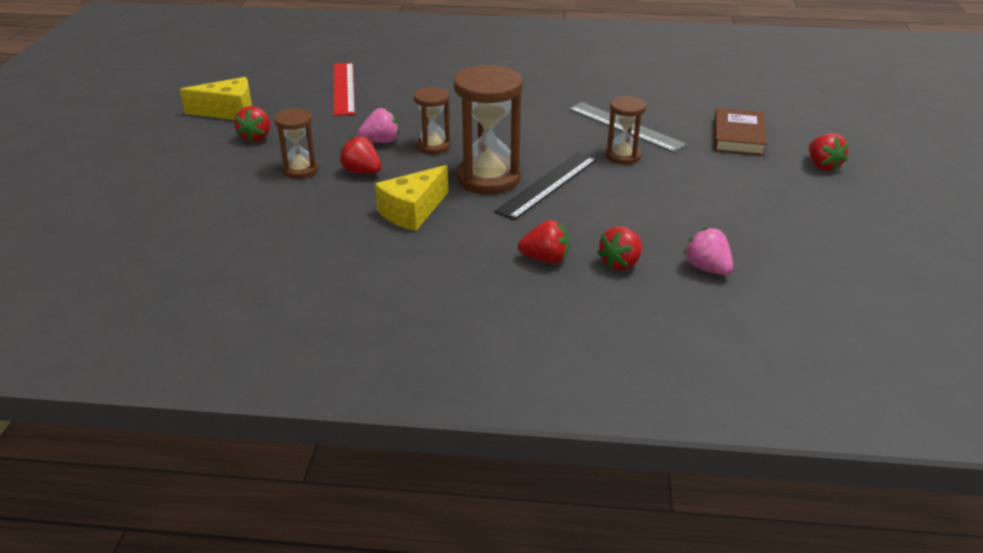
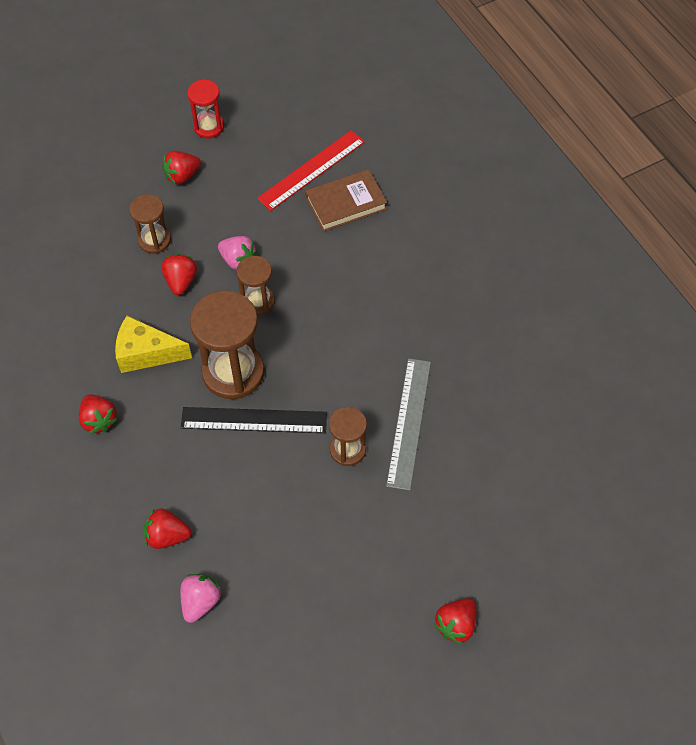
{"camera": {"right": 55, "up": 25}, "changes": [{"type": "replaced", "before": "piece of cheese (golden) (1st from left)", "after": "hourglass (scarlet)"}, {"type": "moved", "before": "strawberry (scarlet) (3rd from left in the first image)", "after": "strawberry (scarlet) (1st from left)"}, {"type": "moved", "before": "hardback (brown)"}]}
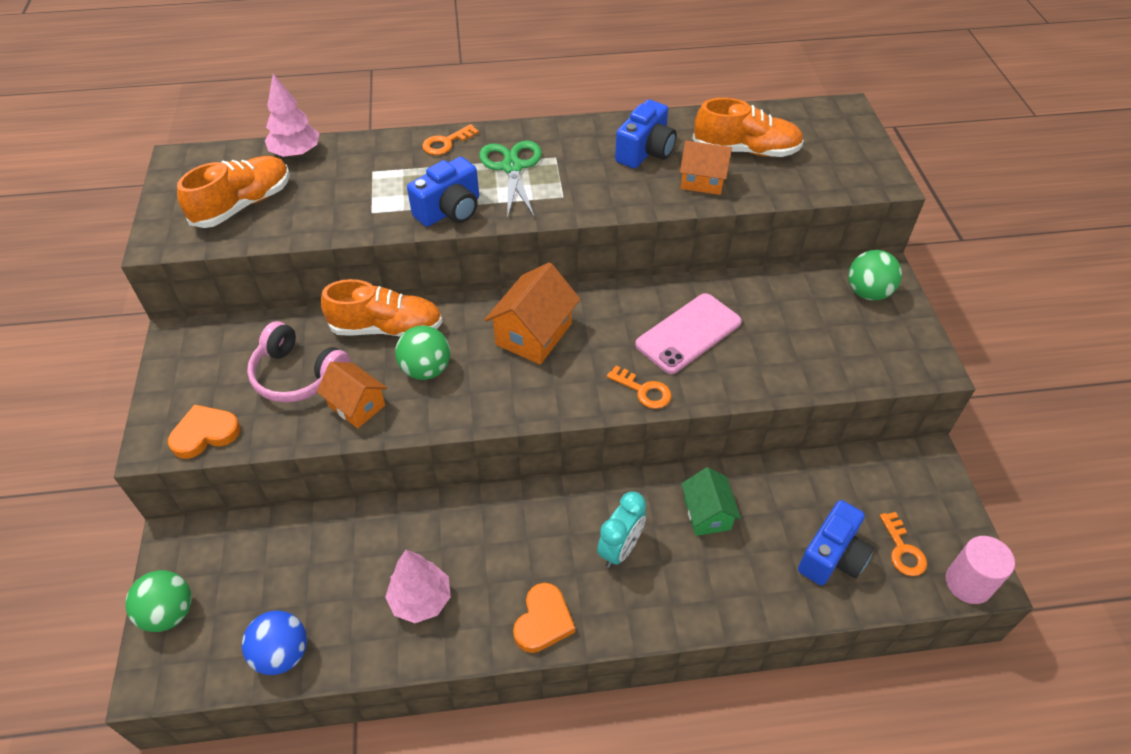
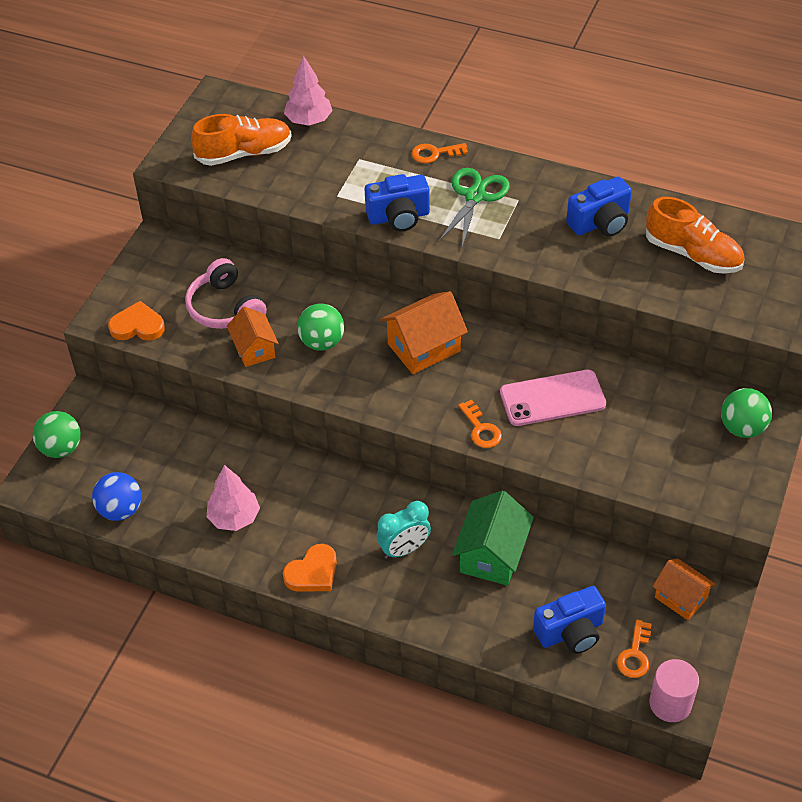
{"camera": {"right": 30, "up": 0}, "changes": [{"type": "removed", "before": "sneaker (bright orange) (2nd from left)"}, {"type": "moved", "before": "toy house (bright orange) (3rd from left)"}, {"type": "resized", "before": "toy house (emerald)", "scale": 1.5}]}
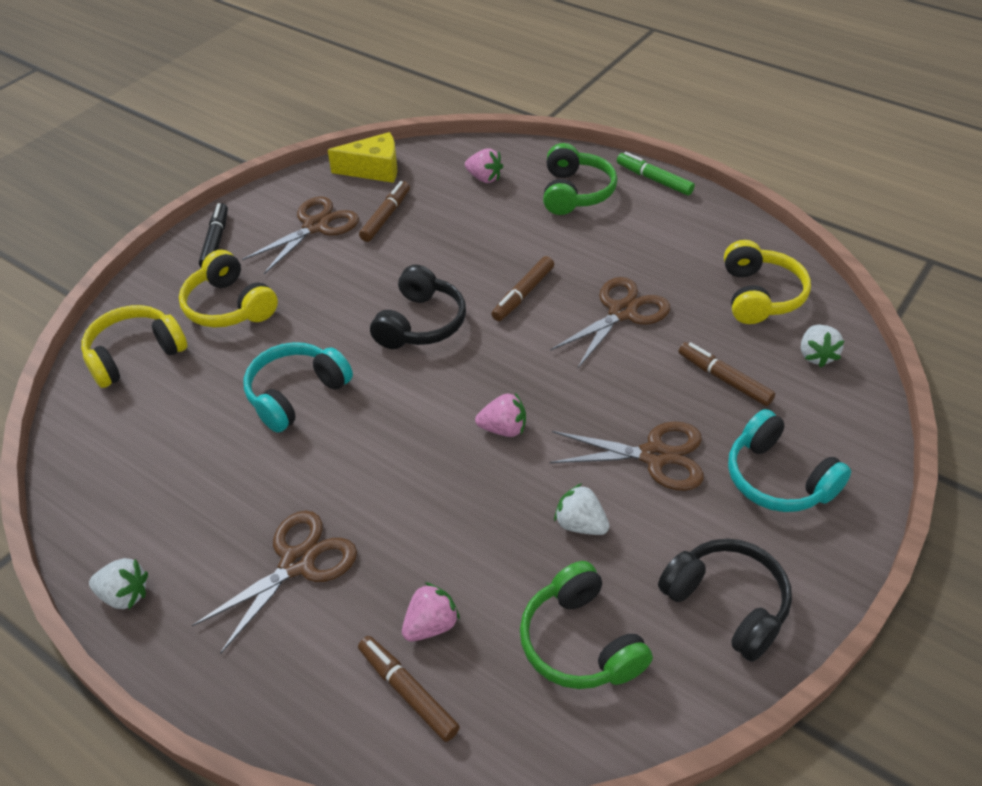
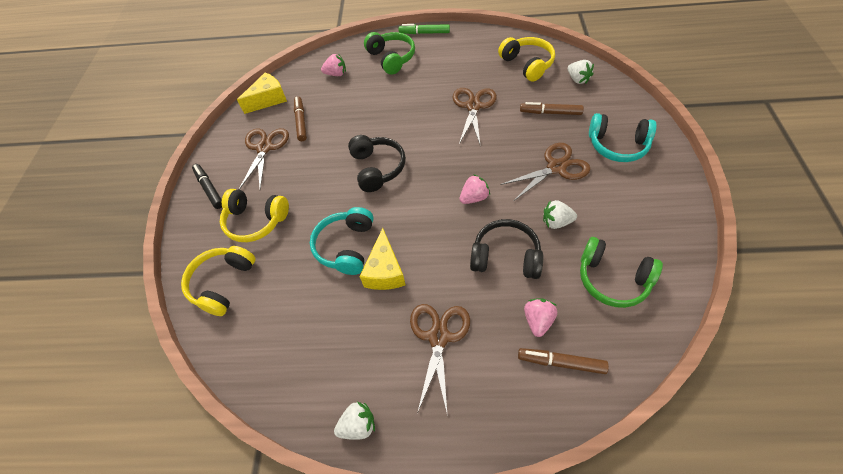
{"camera": {"right": -30, "up": 10}, "changes": [{"type": "removed", "before": "marker (brown) (3rd from left)"}, {"type": "moved", "before": "headphones (jet-black) (2nd from left)"}, {"type": "added", "after": "piece of cheese (golden) (2nd from left)"}]}
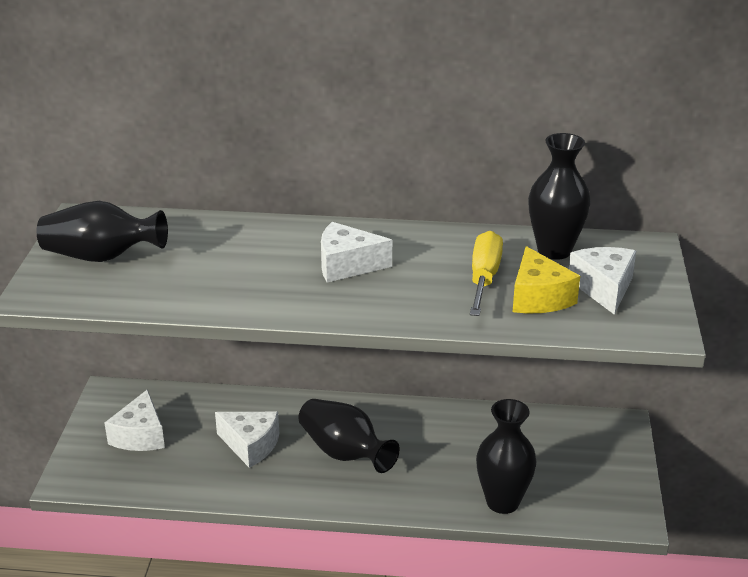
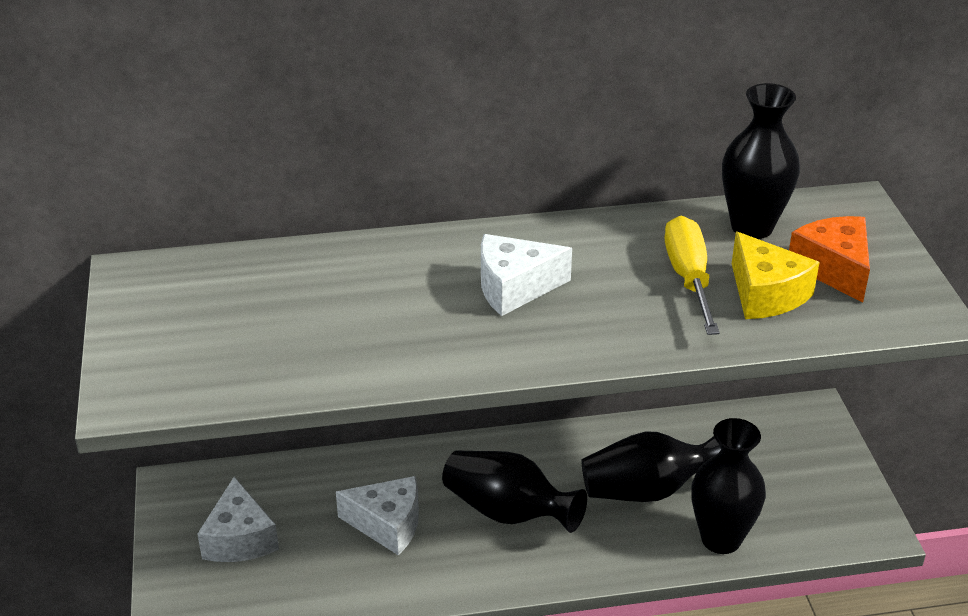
{"camera": {"right": -15, "up": 5}, "changes": [{"type": "moved", "before": "tall vase (jet-black) (1st from left in the first image)", "after": "tall vase (jet-black) (2nd from left)"}, {"type": "recoloured", "before": "piece of cheese (pure white) (4th from left)", "after": "piece of cheese (bright orange)"}]}
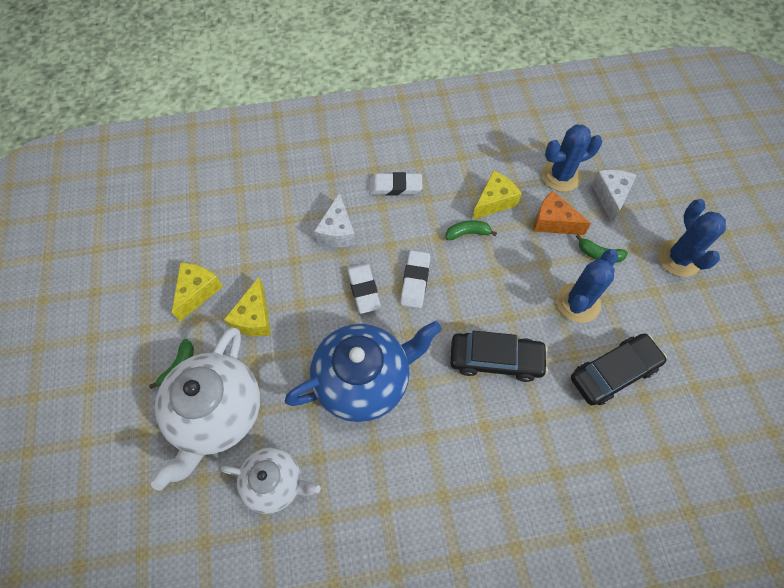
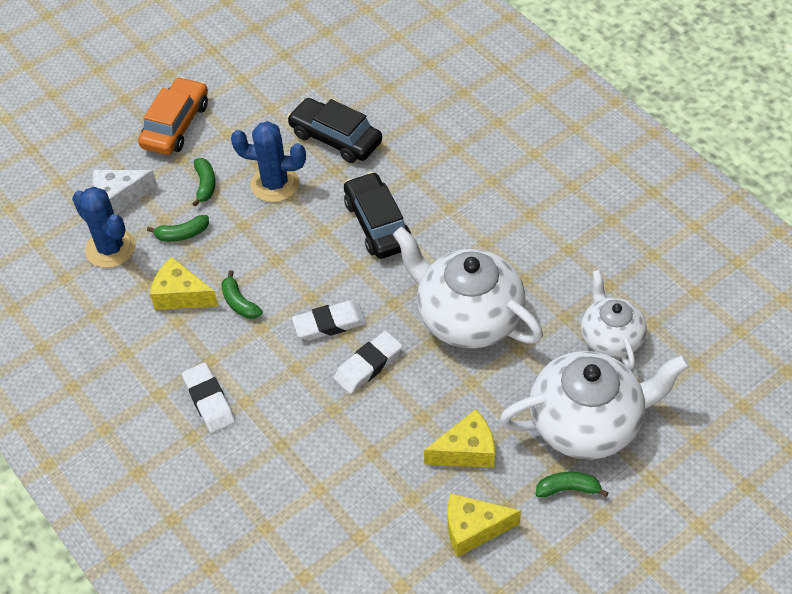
{"camera": {"right": -115, "up": -10}, "changes": [{"type": "recoloured", "before": "china teapot (royal blue)", "after": "china teapot (pure white) (1st from left)"}, {"type": "removed", "before": "piece of cheese (pure white) (1st from left)"}, {"type": "replaced", "before": "piece of cheese (bright orange)", "after": "banana (emerald) (1st from left)"}, {"type": "replaced", "before": "saguaro cactus (royal blue) (3rd from left)", "after": "car (bright orange)"}]}
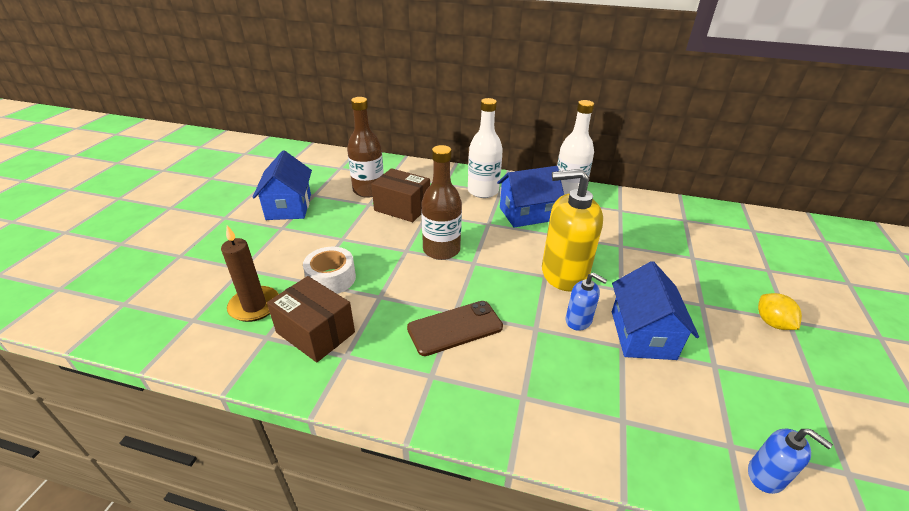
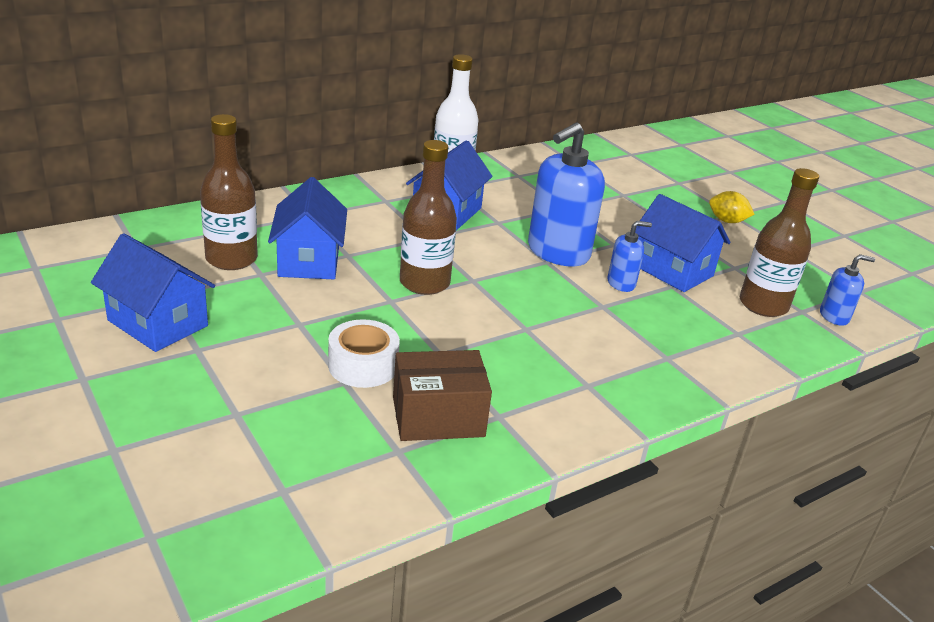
{"camera": {"right": -50, "up": -5}, "changes": [{"type": "removed", "before": "candle (brown)"}, {"type": "replaced", "before": "package (brown) (2nd from left)", "after": "toy house (royal blue) (2nd from left)"}, {"type": "removed", "before": "smartphone (brown)"}, {"type": "removed", "before": "flask (pure white) (1st from left)"}, {"type": "recoloured", "before": "soap pump (golden)", "after": "soap pump (royal blue) (1st from left)"}, {"type": "added", "after": "flask (brown) (3rd from left)"}]}
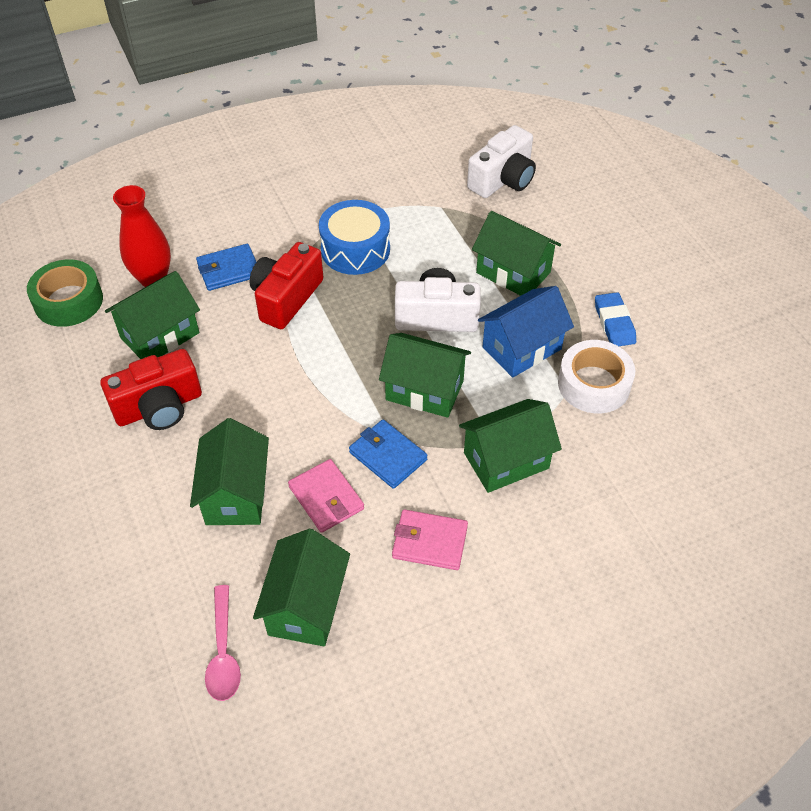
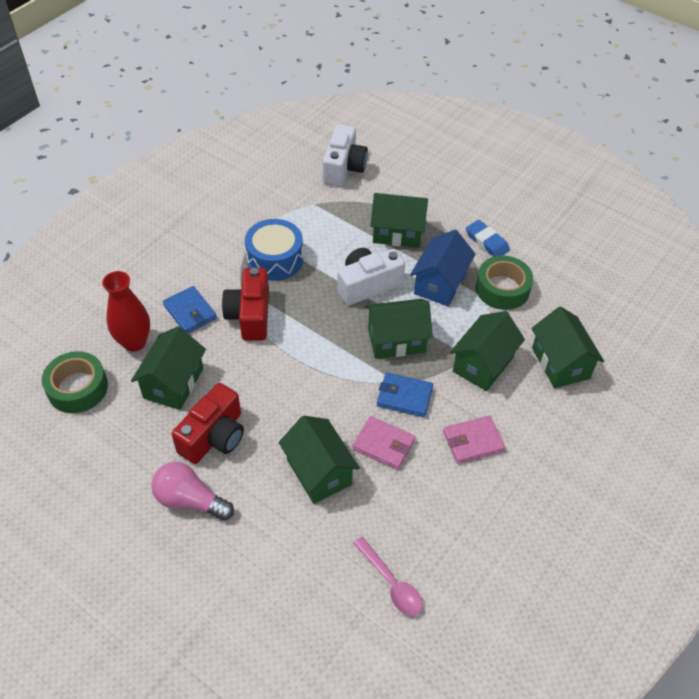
{"camera": {"right": -30, "up": 0}, "changes": [{"type": "turned", "before": "billfold (royal blue) (1st from left)", "turn": -75}, {"type": "moved", "before": "toy house (emerald) (3rd from left in the first image)", "after": "toy house (emerald) (6th from left)"}, {"type": "recoloured", "before": "sticky tape (pure white)", "after": "sticky tape (emerald) (2nd from left)"}, {"type": "added", "after": "lightbulb (rose-pink)"}]}
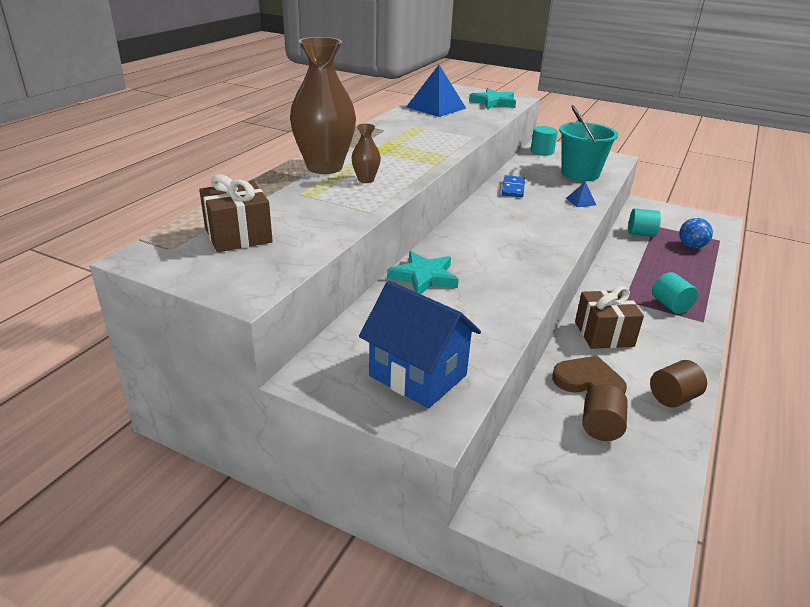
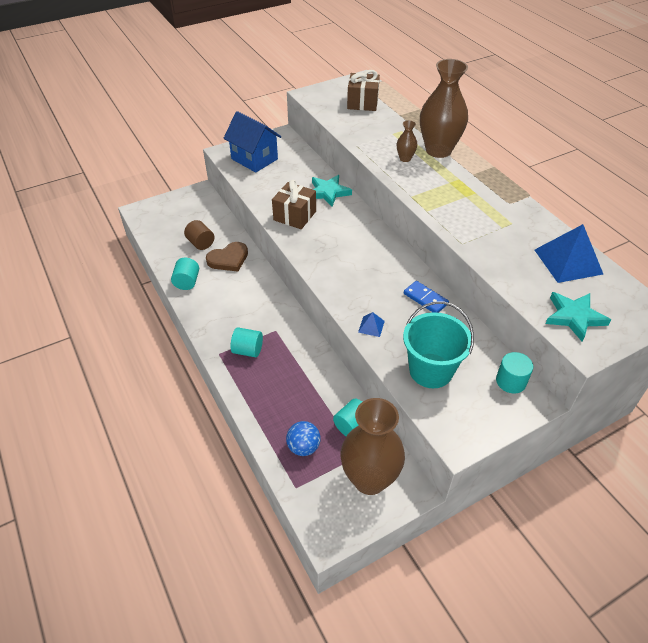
{"camera": {"right": 125, "up": 15}, "changes": [{"type": "turned", "before": "toy house (royal blue)", "turn": 60}, {"type": "moved", "before": "gift (brown) (2nd from left in the first image)", "after": "gift (brown) (1st from left)"}, {"type": "recoloured", "before": "cylinder shape (brown) (2nd from left)", "after": "cylinder shape (aqua) (1st from left)"}, {"type": "added", "after": "tall vase (brown) (1st from left)"}]}
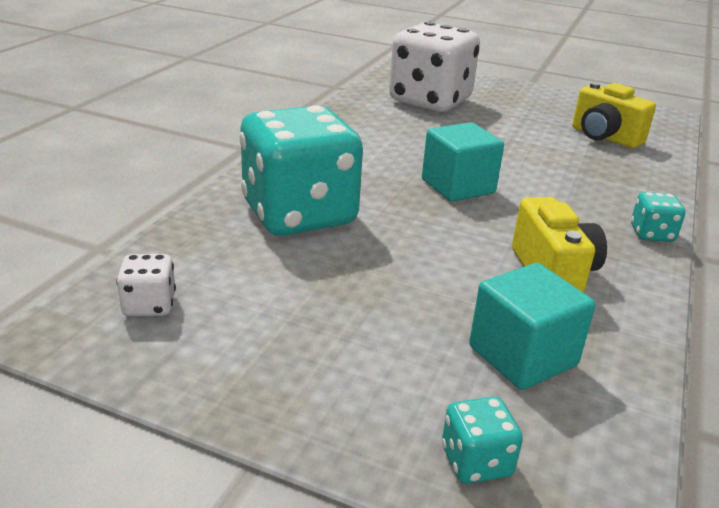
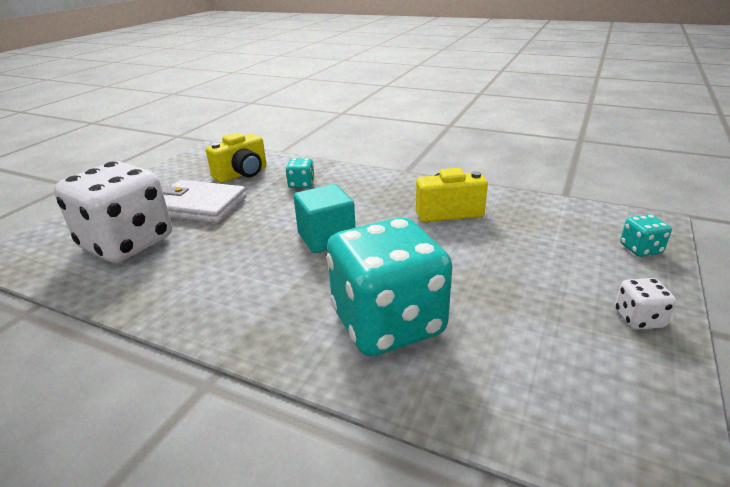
{"camera": {"right": -85, "up": 0}, "changes": [{"type": "moved", "before": "game die (pure white) (1st from left in the first image)", "after": "game die (pure white) (2nd from left)"}, {"type": "removed", "before": "cube (aqua) (2nd from left)"}, {"type": "moved", "before": "game die (aqua) (3rd from left in the first image)", "after": "game die (aqua) (1st from left)"}, {"type": "added", "after": "billfold (pure white)"}]}
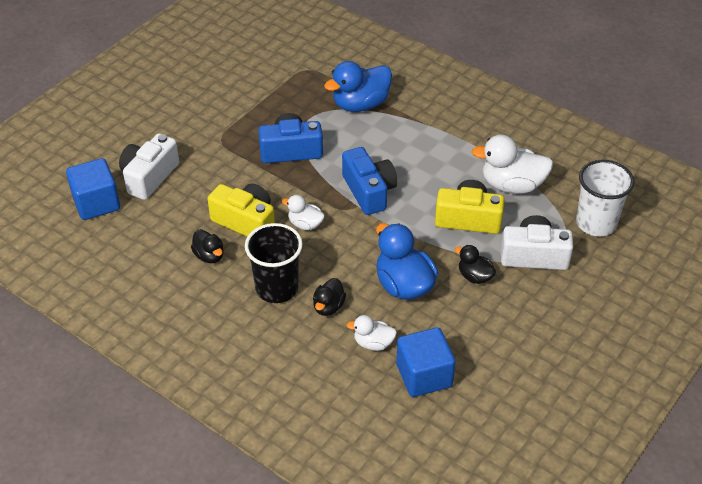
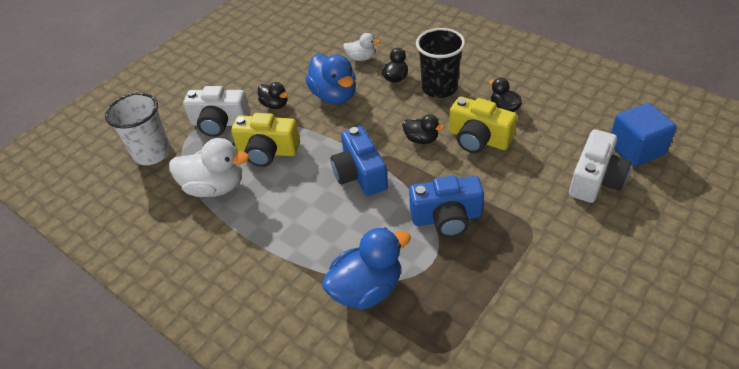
{"camera": {"right": -175, "up": 0}, "changes": [{"type": "recoloured", "before": "rubber duck (pure white) (1st from left)", "after": "rubber duck (jet-black) (3rd from left)"}, {"type": "removed", "before": "cube (royal blue) (2nd from left)"}]}
